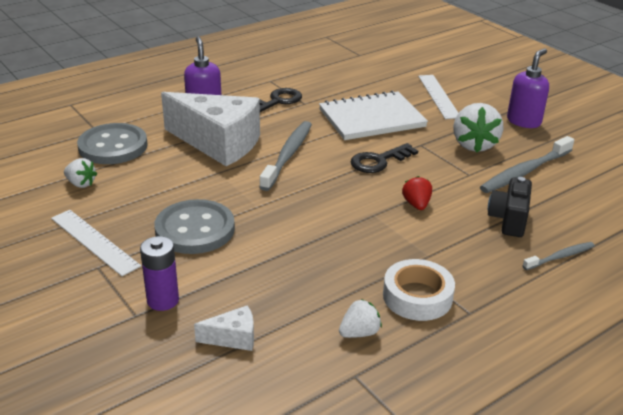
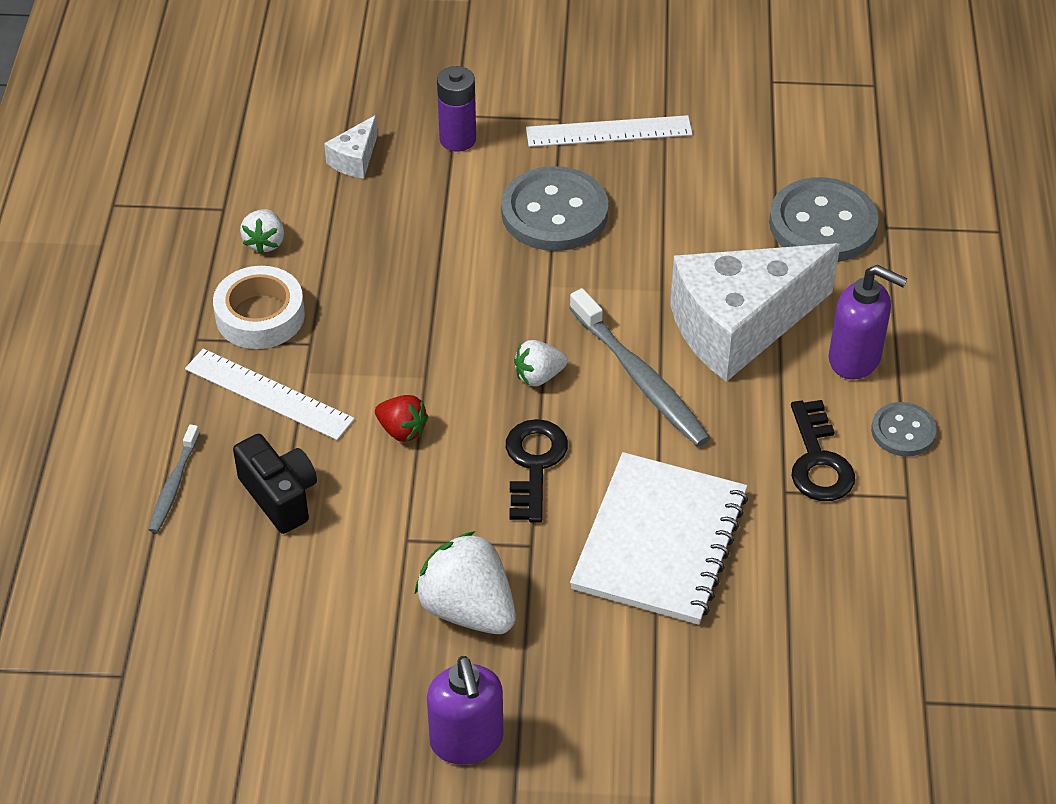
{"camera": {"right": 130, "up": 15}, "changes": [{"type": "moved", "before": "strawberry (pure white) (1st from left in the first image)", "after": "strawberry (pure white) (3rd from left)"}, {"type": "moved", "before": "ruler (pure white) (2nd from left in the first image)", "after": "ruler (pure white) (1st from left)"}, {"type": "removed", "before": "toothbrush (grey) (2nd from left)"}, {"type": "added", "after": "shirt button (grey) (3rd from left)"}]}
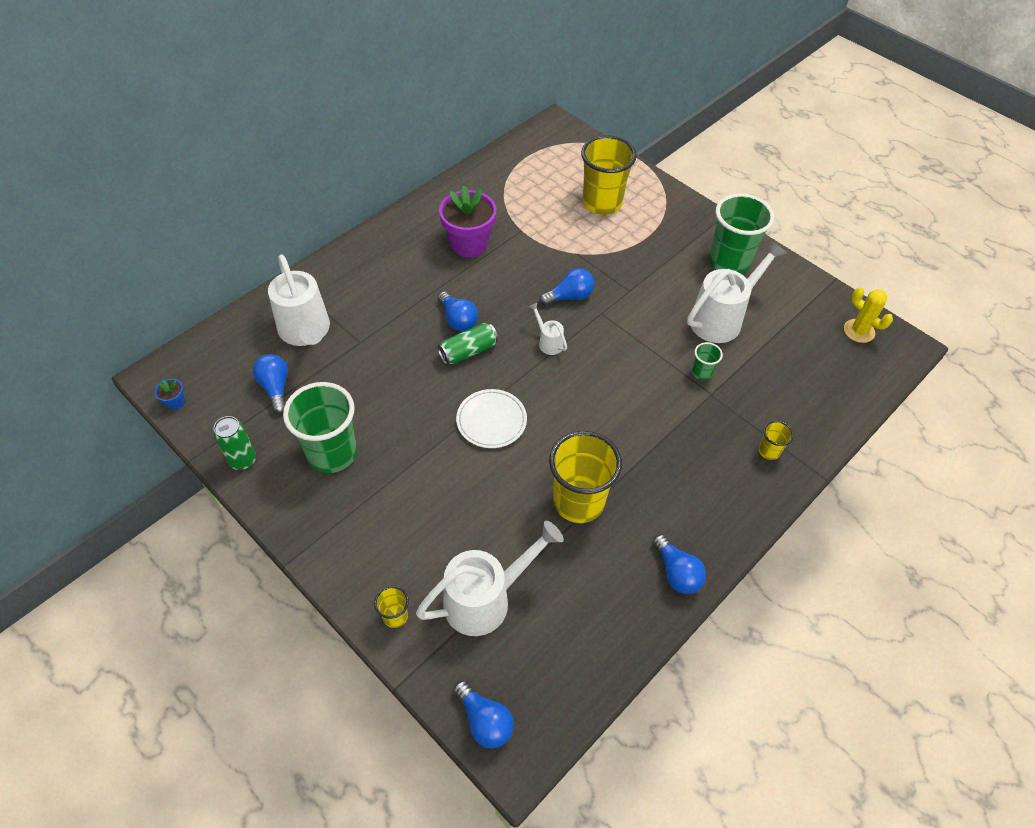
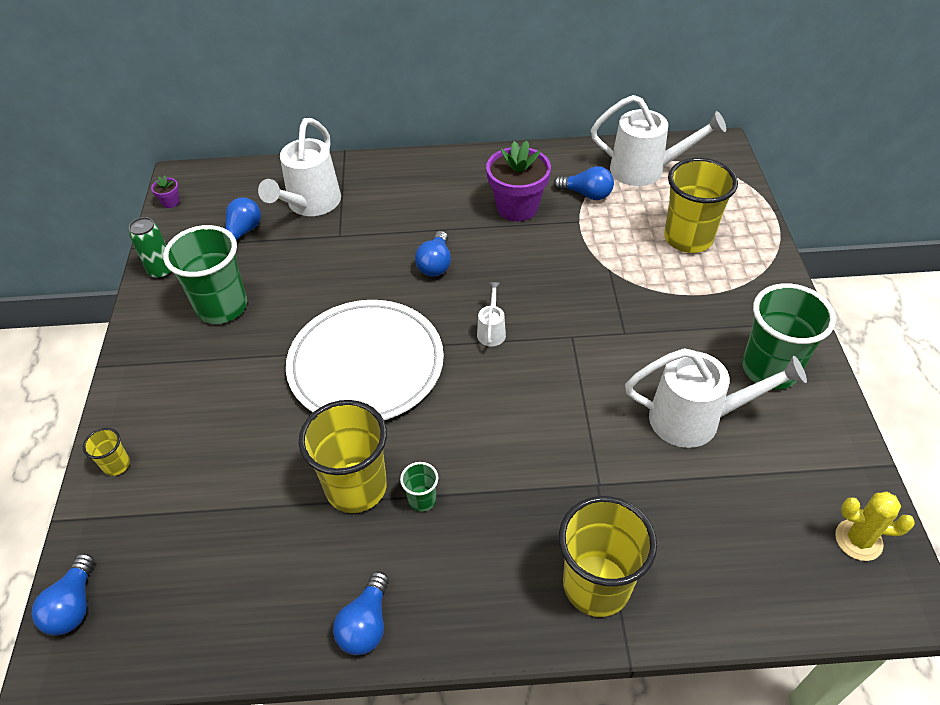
{"camera": {"right": 45, "up": -5}, "changes": [{"type": "recoloured", "before": "plant pot (royal blue)", "after": "plant pot (violet) (1st from left)"}, {"type": "moved", "before": "watering can (pure white) (2nd from left in the first image)", "after": "watering can (pure white) (3rd from left)"}, {"type": "removed", "before": "tin (emerald) (2nd from left)"}, {"type": "resized", "before": "plate (pure white)", "scale": 1.95}, {"type": "moved", "before": "lightbulb (royal blue) (4th from left in the first image)", "after": "lightbulb (royal blue) (5th from left)"}, {"type": "moved", "before": "tumbler (emerald) (2nd from left)"}, {"type": "resized", "before": "tumbler (golden) (4th from left in the first image)", "scale": 2.22}, {"type": "turned", "before": "saguaro cactus (golden)", "turn": -75}]}
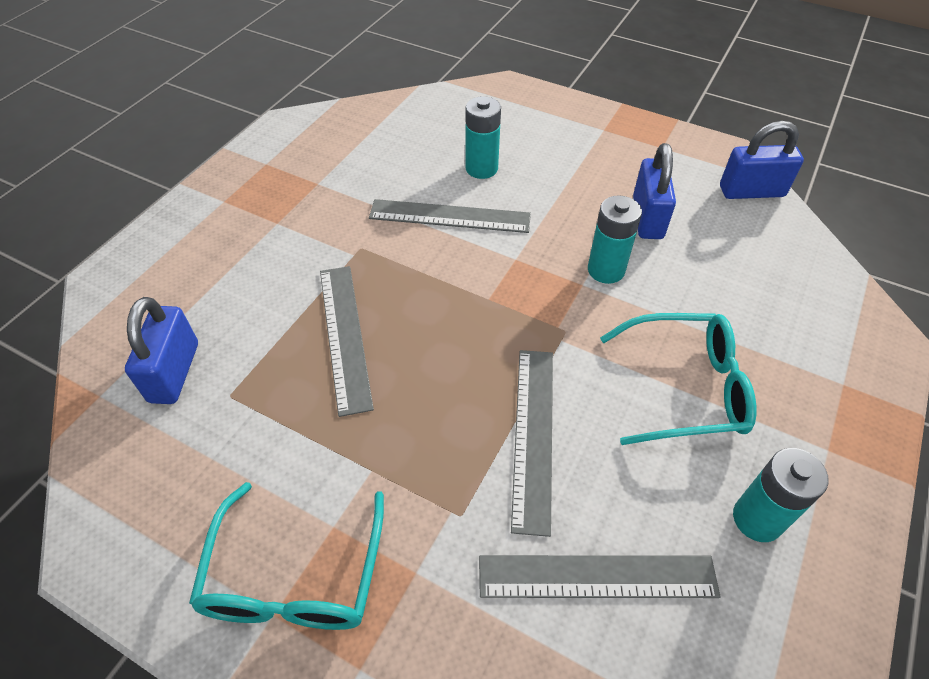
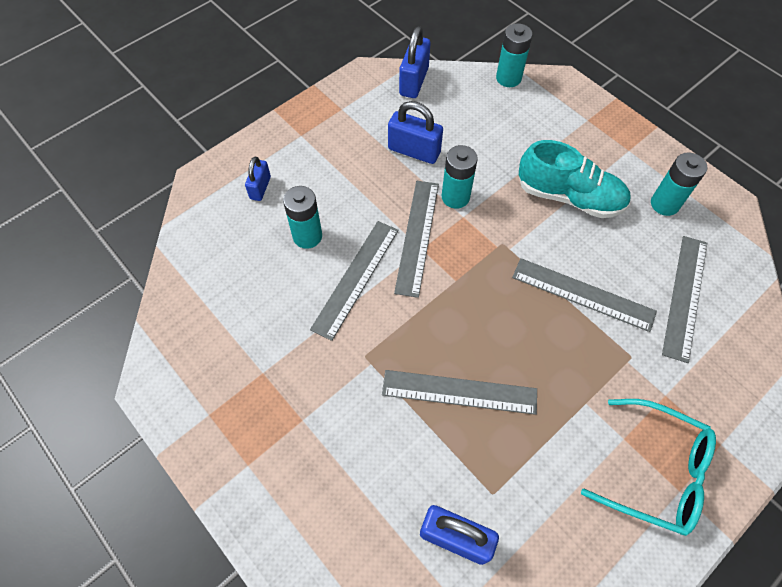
{"camera": {"right": -70, "up": 10}, "changes": [{"type": "replaced", "before": "glasses (aqua) (2nd from left)", "after": "sneaker (aqua)"}, {"type": "added", "after": "padlock (royal blue) (1st from left)"}, {"type": "added", "after": "ruler (grey) (2nd from left)"}, {"type": "added", "after": "battery (aqua) (3rd from left)"}]}
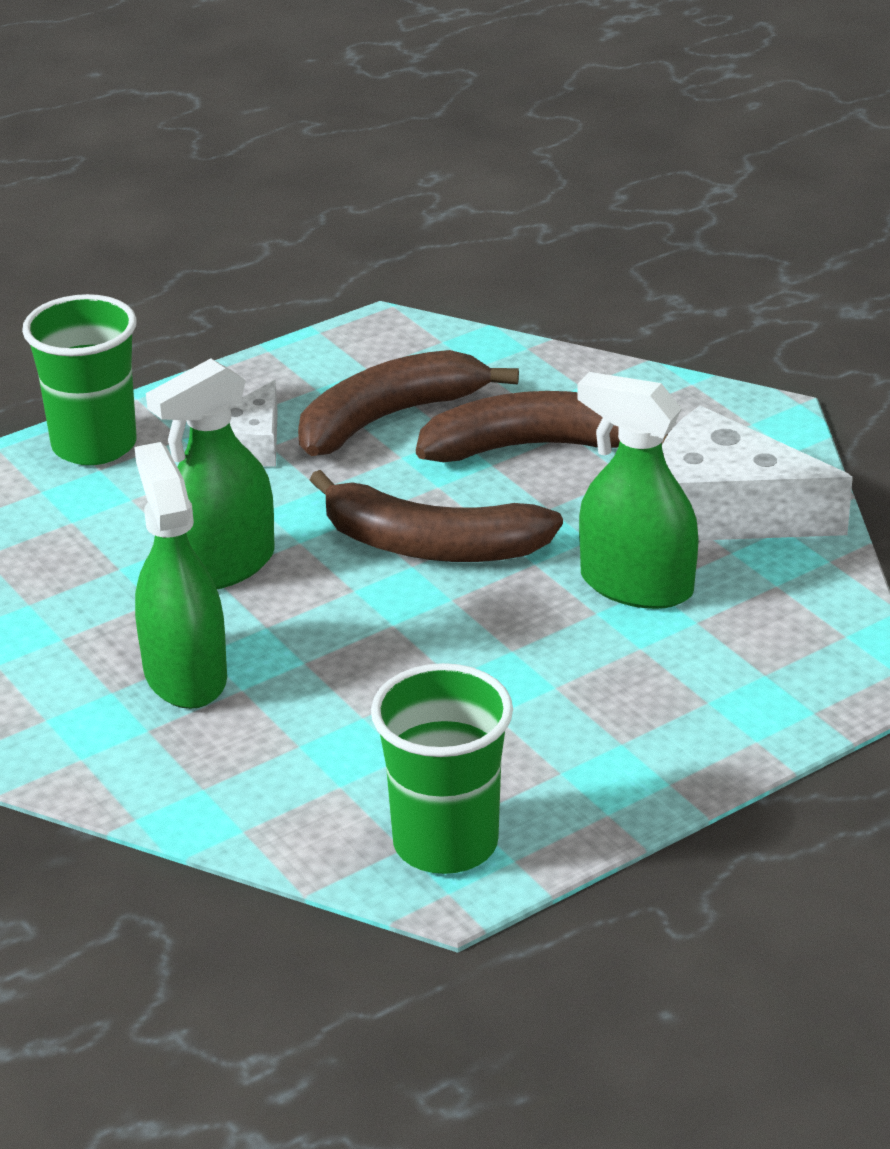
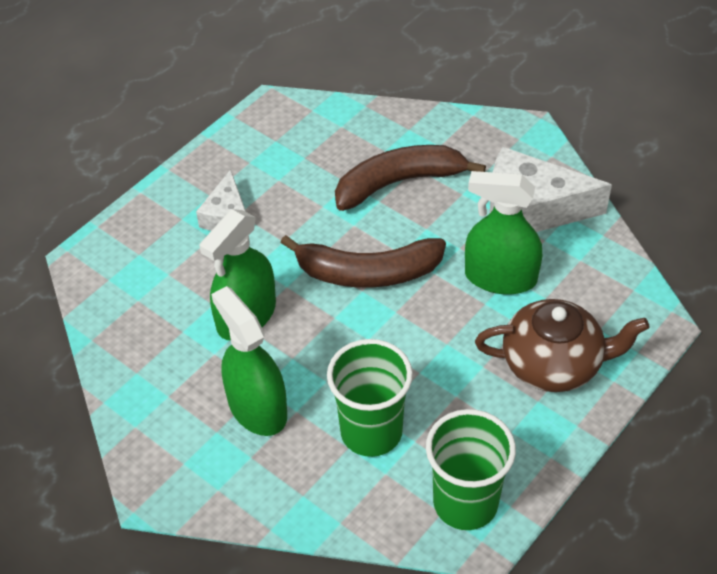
{"camera": {"right": -15, "up": 15}, "changes": [{"type": "moved", "before": "tumbler (emerald) (1st from left)"}, {"type": "removed", "before": "banana (brown) (1st from left)"}, {"type": "added", "after": "china teapot (brown)"}]}
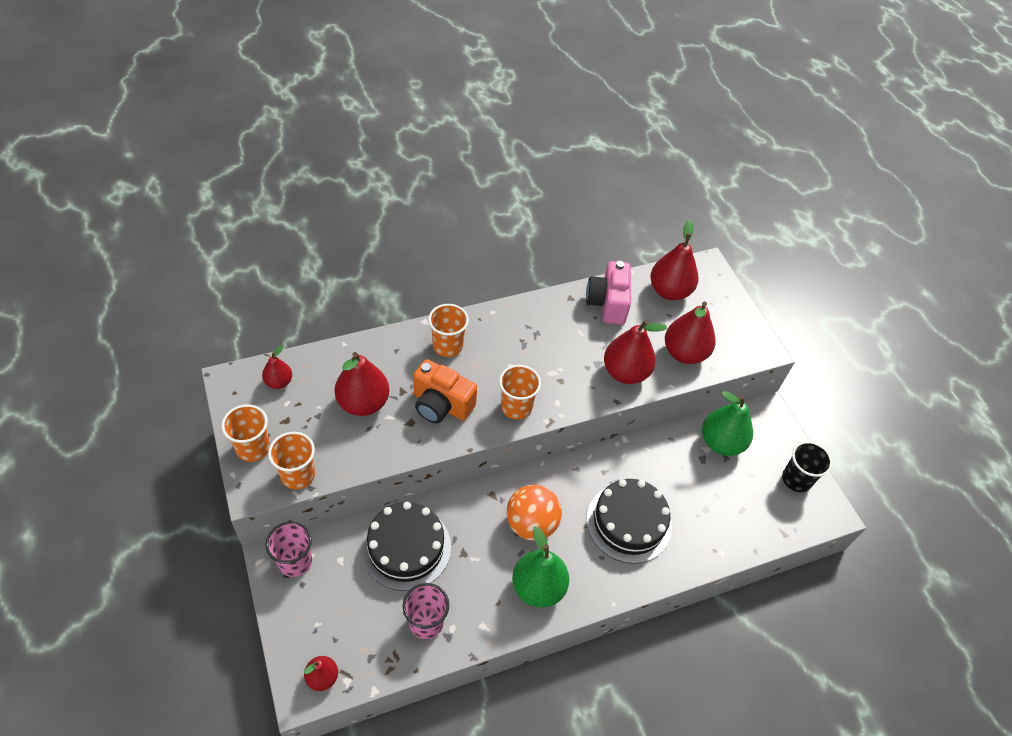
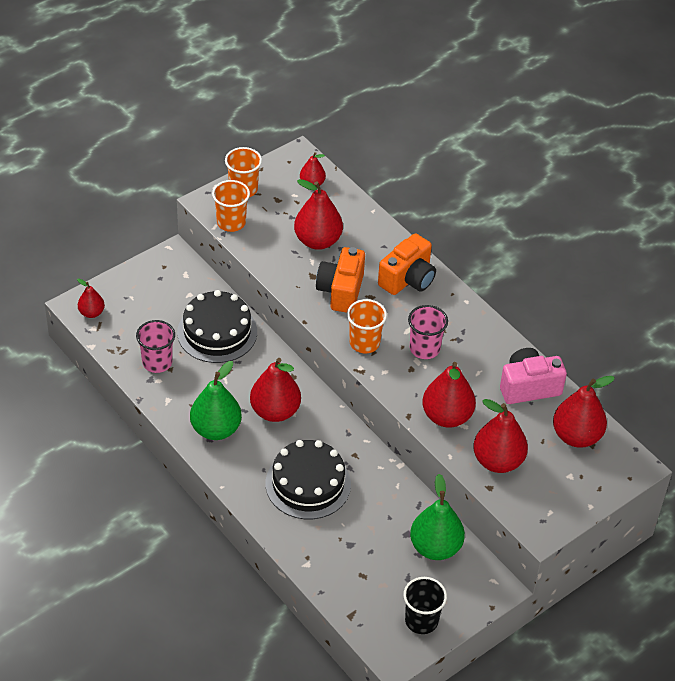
{"camera": {"right": 75, "up": -5}, "changes": [{"type": "moved", "before": "tumbler (rose-pink) (1st from left in the first image)", "after": "tumbler (rose-pink) (2nd from left)"}, {"type": "replaced", "before": "tumbler (bright orange) (3rd from left)", "after": "compact camera (bright orange) (2nd from left)"}, {"type": "replaced", "before": "sphere (bright orange)", "after": "pear (scarlet) (2nd from left)"}]}
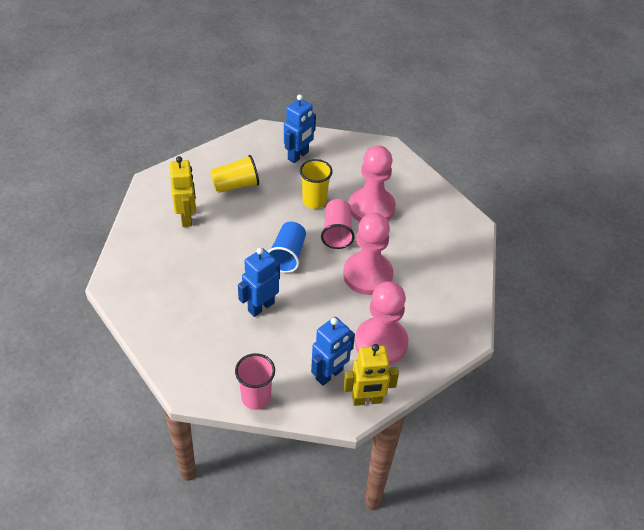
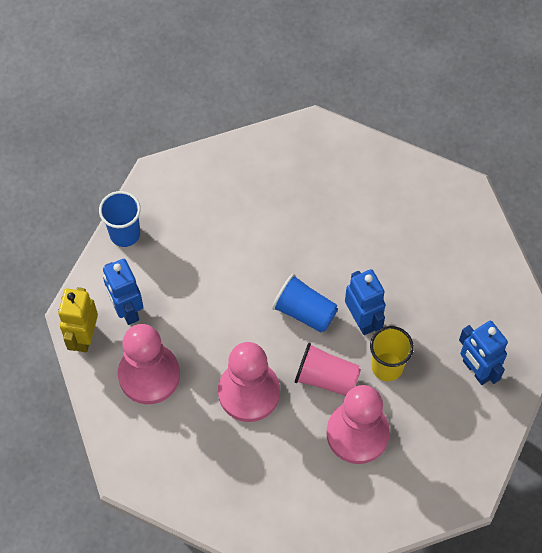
{"camera": {"right": 110, "up": 15}, "changes": [{"type": "removed", "before": "robot (golden) (1st from left)"}, {"type": "removed", "before": "tumbler (golden) (1st from left)"}, {"type": "recoloured", "before": "tumbler (rose-pink) (1st from left)", "after": "tumbler (royal blue) (1st from left)"}, {"type": "moved", "before": "robot (royal blue) (1st from left in the first image)", "after": "robot (royal blue) (2nd from left)"}]}
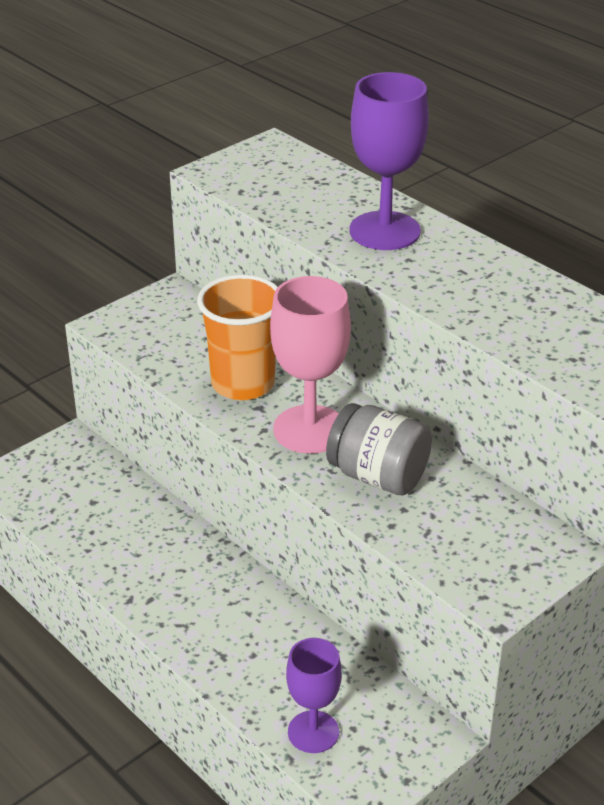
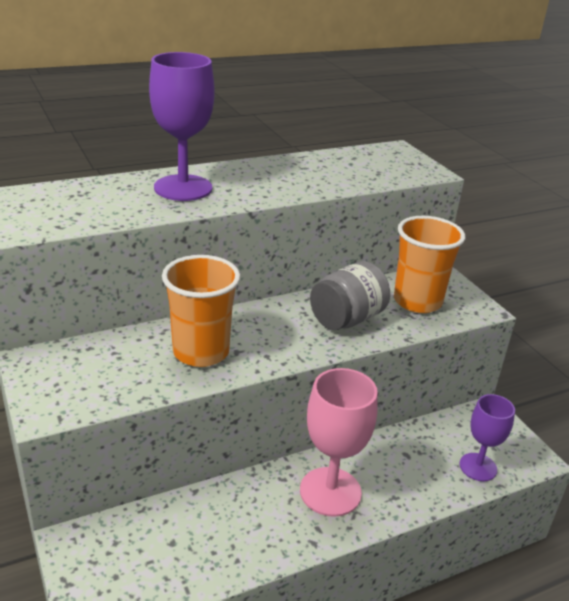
{"camera": {"right": -75, "up": -5}, "changes": [{"type": "moved", "before": "goblet (rose-pink)"}, {"type": "added", "after": "tumbler (bright orange) (2nd from left)"}]}
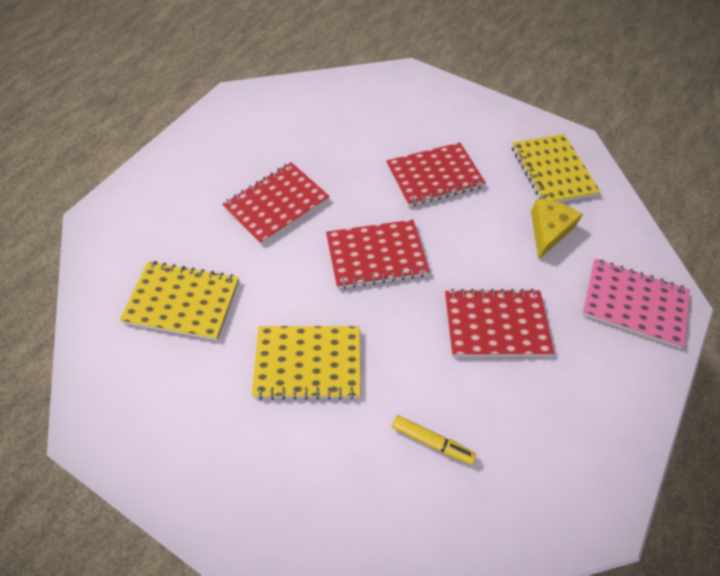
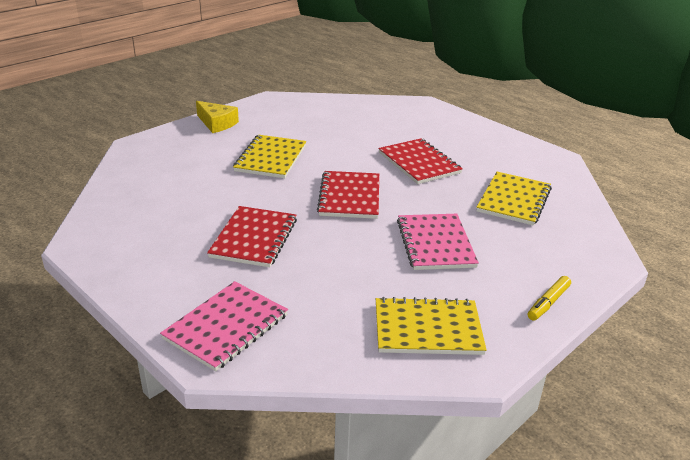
{"camera": {"right": 105, "up": -25}, "changes": [{"type": "moved", "before": "exercise book (golden) (1st from left in the first image)", "after": "exercise book (golden) (3rd from left)"}, {"type": "recoloured", "before": "exercise book (scarlet) (3rd from left)", "after": "exercise book (rose-pink) (2nd from left)"}, {"type": "moved", "before": "marker (golden)"}, {"type": "moved", "before": "piece of cheese (golden)"}]}
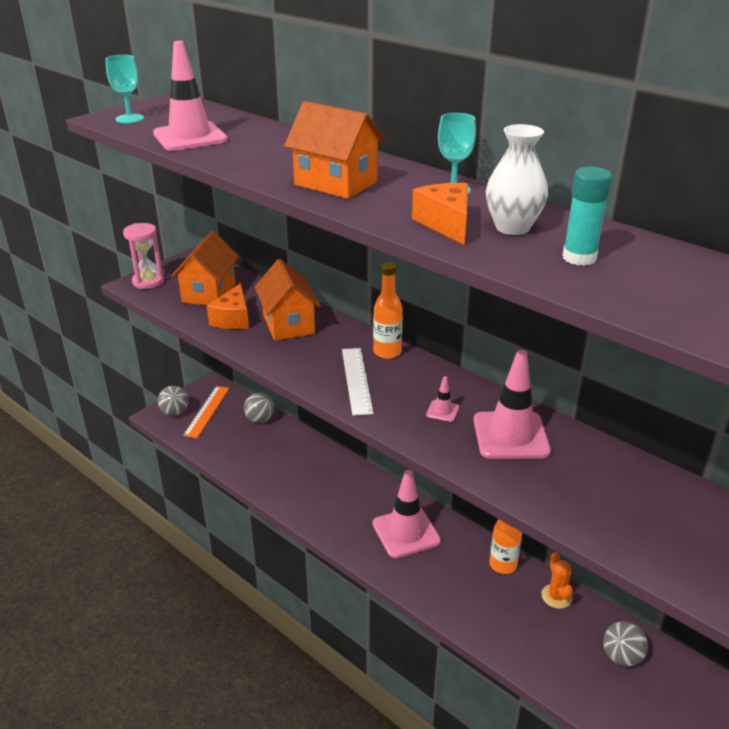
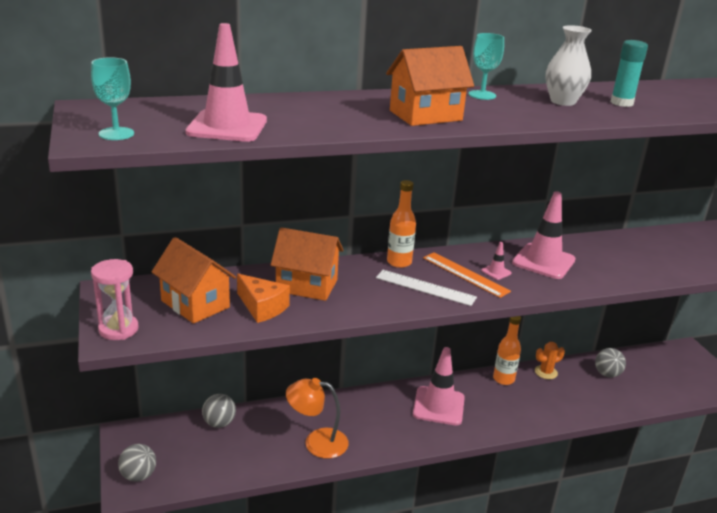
{"camera": {"right": -60, "up": -5}, "changes": [{"type": "moved", "before": "ruler (bright orange)"}, {"type": "removed", "before": "piece of cheese (bright orange) (2nd from left)"}, {"type": "turned", "before": "saguaro cactus (bright orange)", "turn": -45}, {"type": "added", "after": "reading lamp (bright orange)"}]}
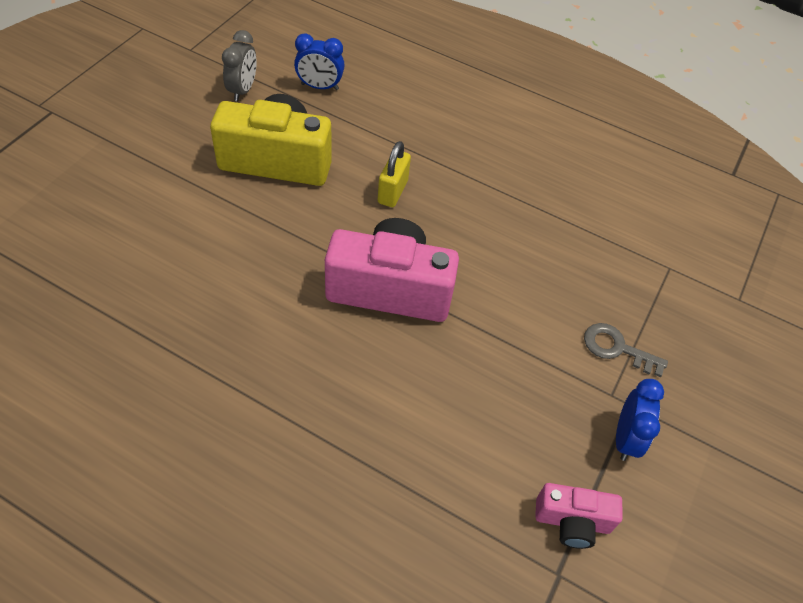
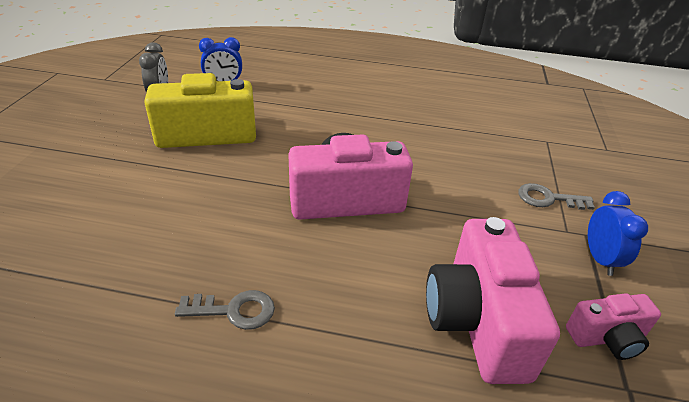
{"camera": {"right": -15, "up": -15}, "changes": [{"type": "removed", "before": "padlock (golden)"}, {"type": "added", "after": "key (grey) (1st from left)"}, {"type": "added", "after": "compact camera (rose-pink) (2nd from left)"}]}
